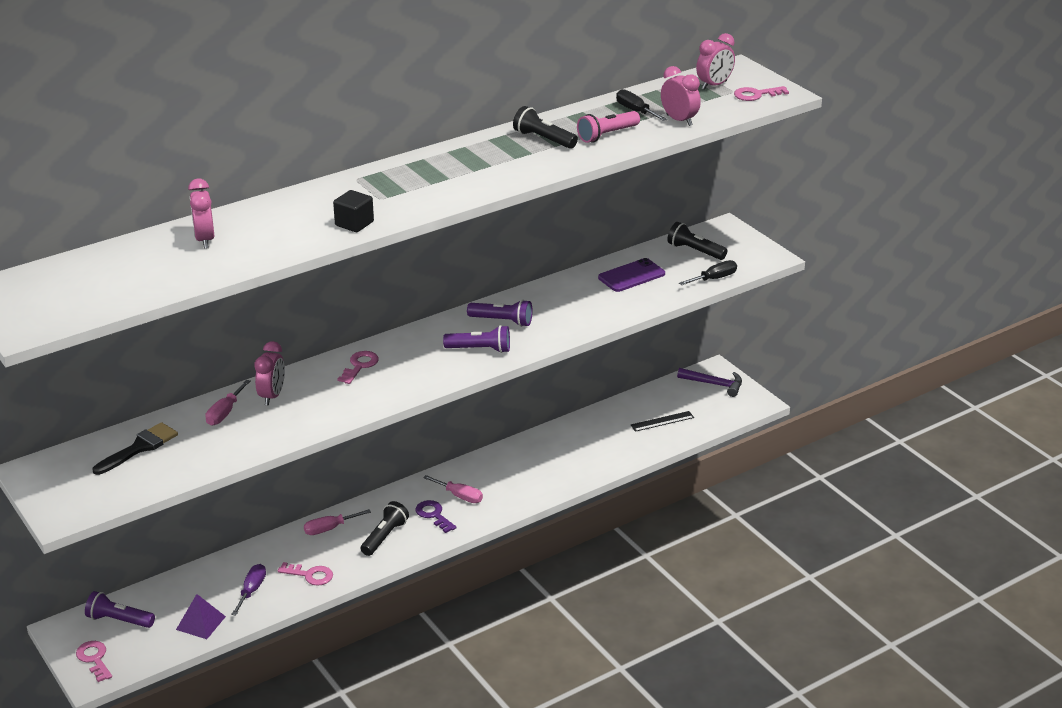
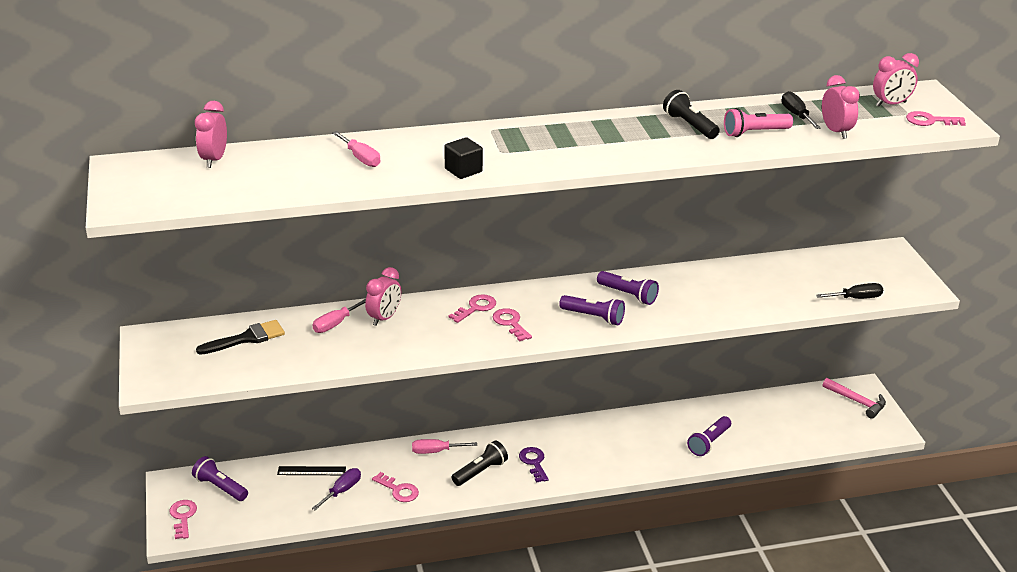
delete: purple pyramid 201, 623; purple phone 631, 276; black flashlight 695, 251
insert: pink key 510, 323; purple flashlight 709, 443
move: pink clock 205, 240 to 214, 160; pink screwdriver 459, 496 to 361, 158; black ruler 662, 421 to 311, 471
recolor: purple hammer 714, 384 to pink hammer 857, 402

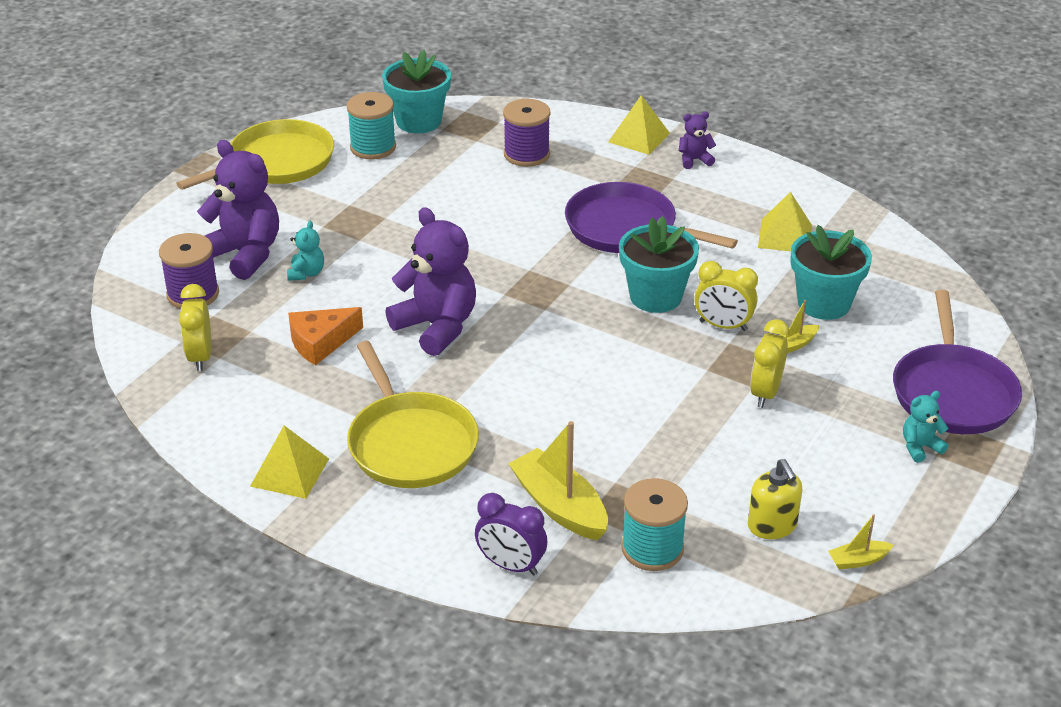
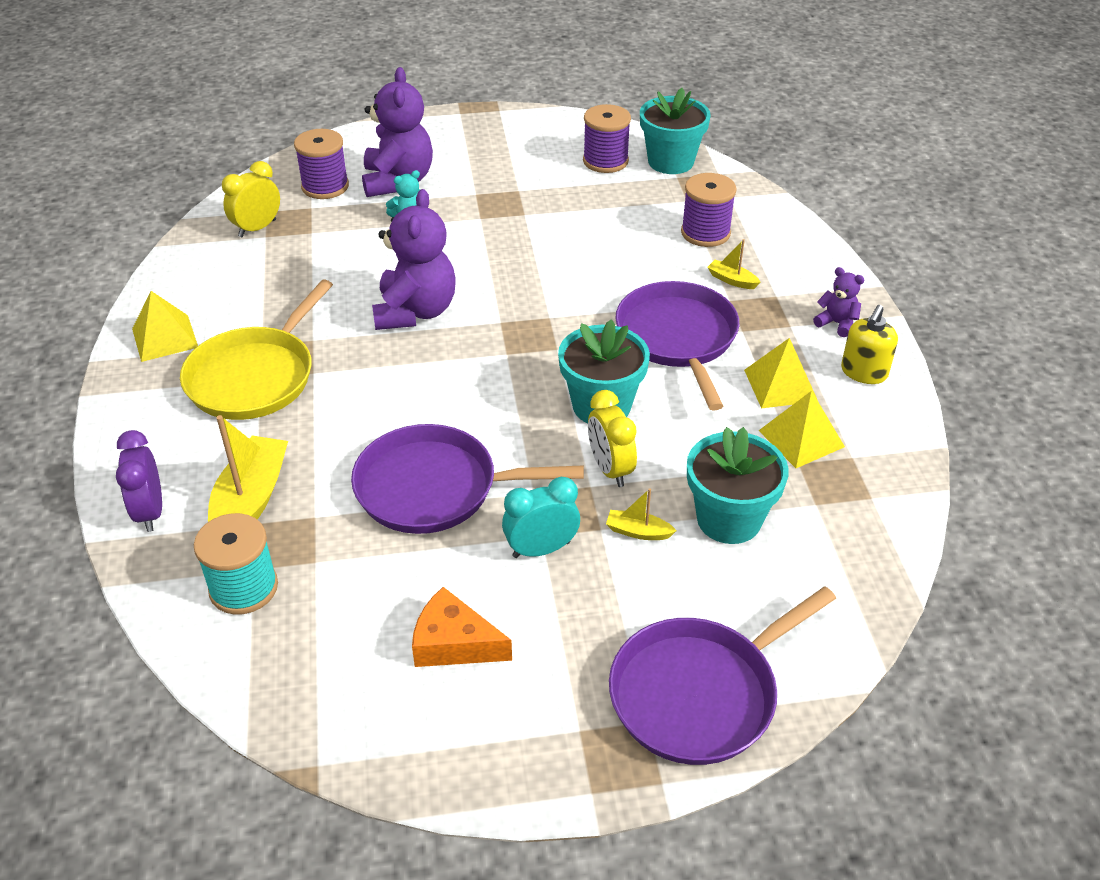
delete: yellow pan 277, 162; turquoise teddy bear 920, 447
insert: purple pan 434, 488
move: orange cheese 321, 342 to 454, 643; yellow pyramid 639, 137 to 780, 385; yellow soap dispenser 772, 526 to 864, 372; yellow boat 858, 560 to 732, 280
recolor: turquoise spool 373, 147 to purple spool 605, 161; yellow clock 765, 393 to turquoise clock 541, 549

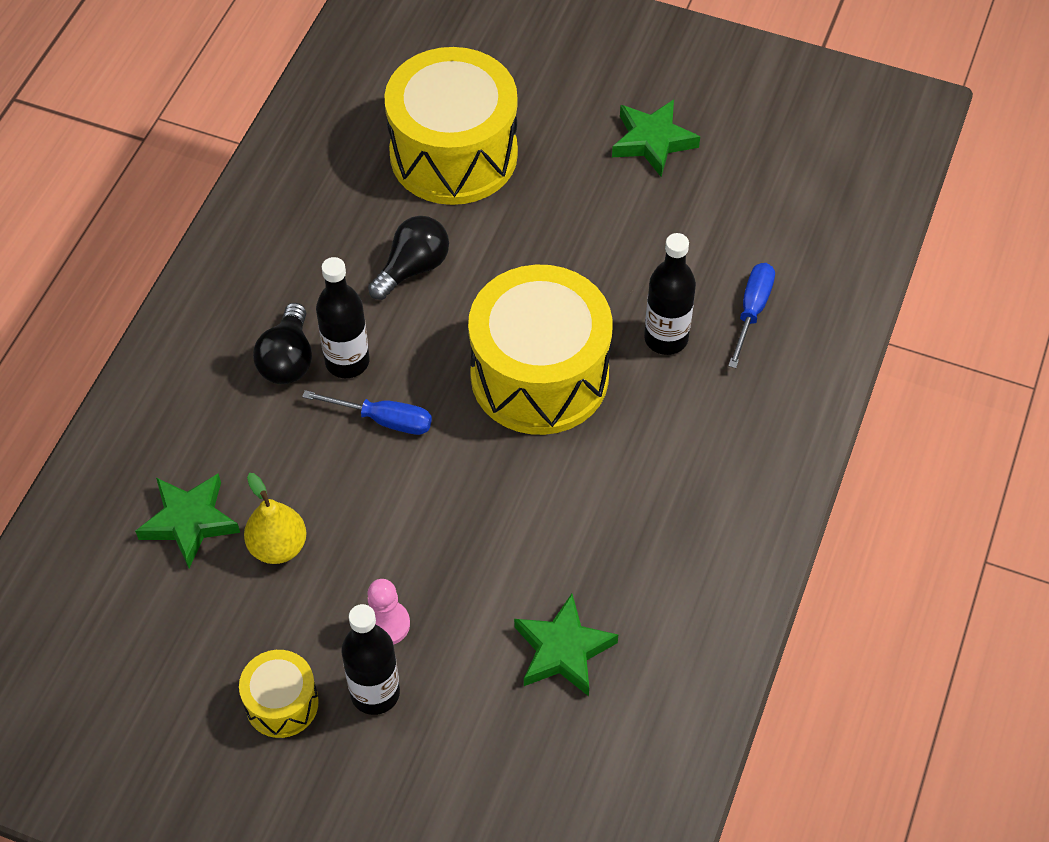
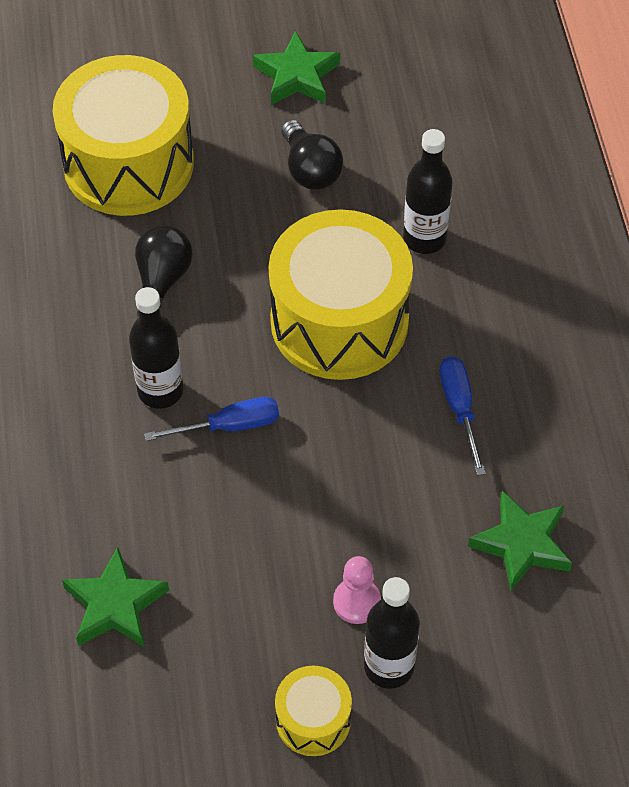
delete: yellow pear 278, 546
move: black light bulb 288, 359 to 310, 170; blue screwdriver 752, 311 to 459, 409

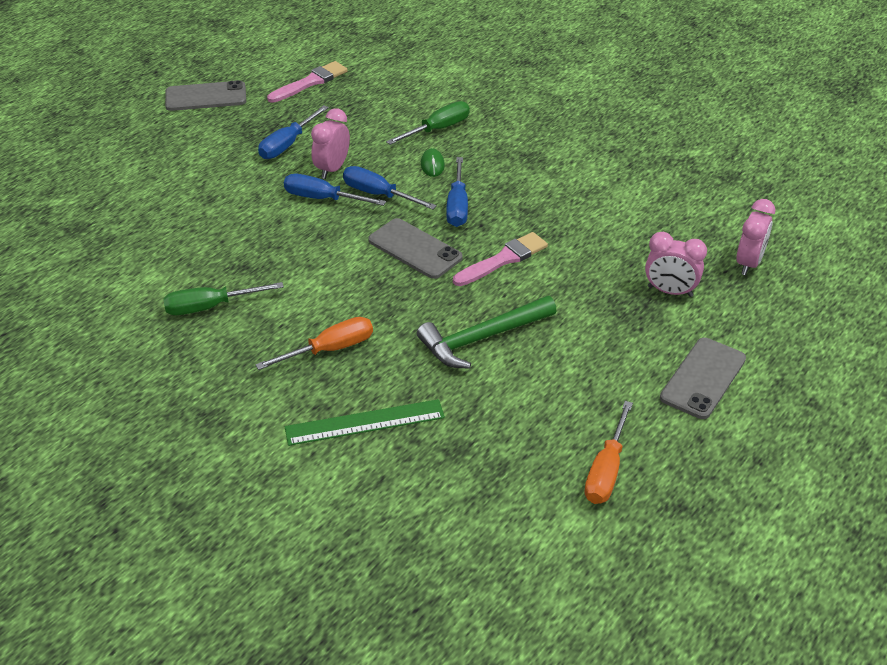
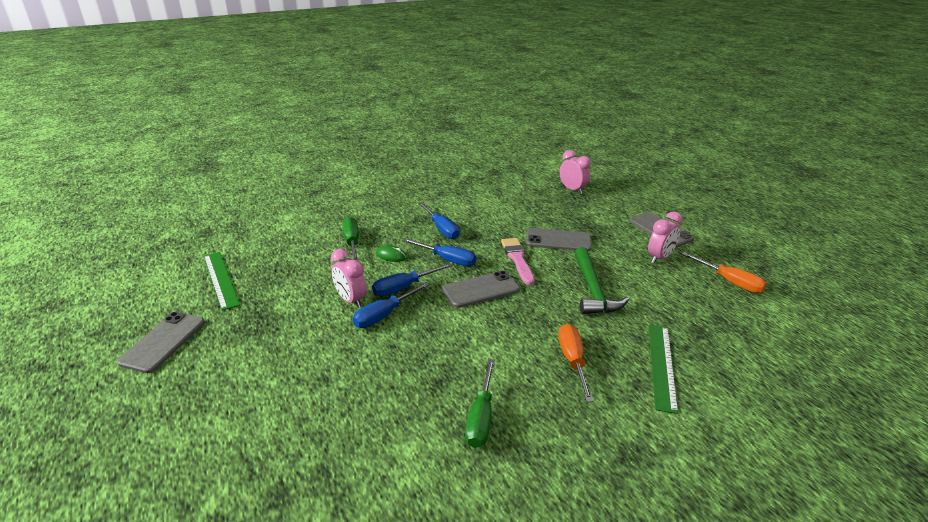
insert: grey phone 558, 240
move: blue screwdriver 287, 144 to 441, 229; pink clock 670, 291 to 659, 258
replace: pink brush 310, 82 to green ruler 221, 279

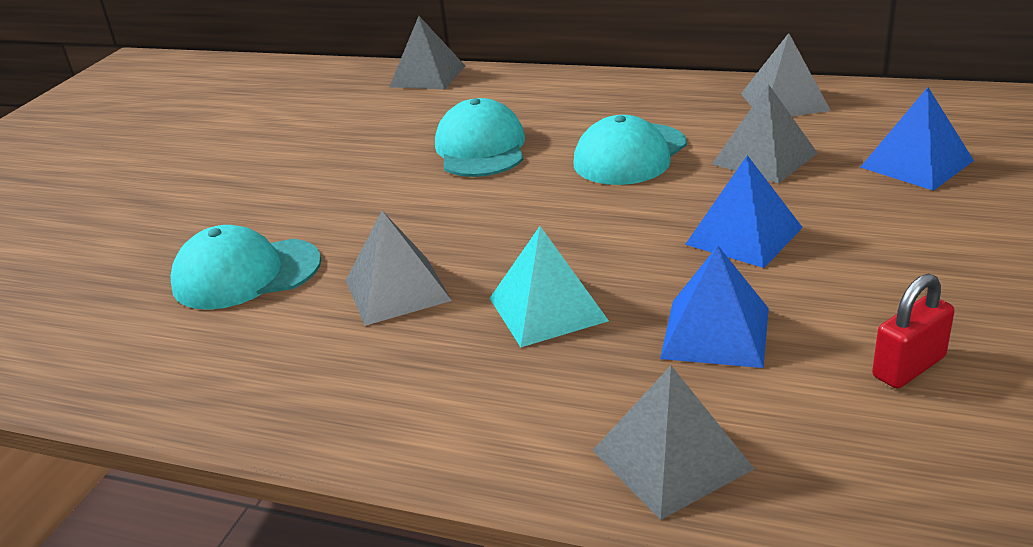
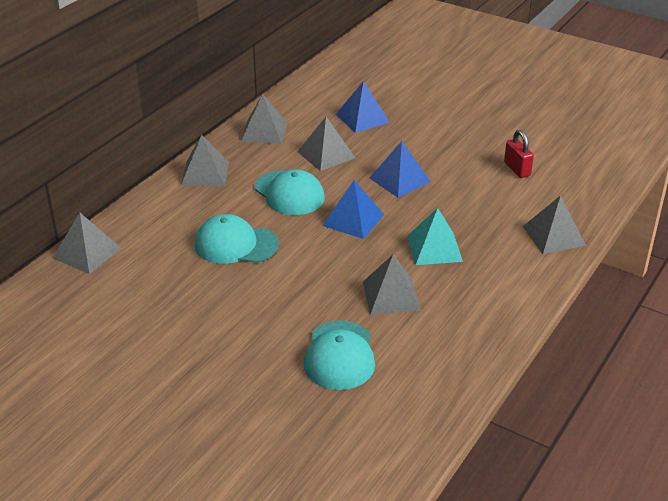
insert: grey pyramid 205, 173
move: blue pyramid 715, 333 to 353, 220

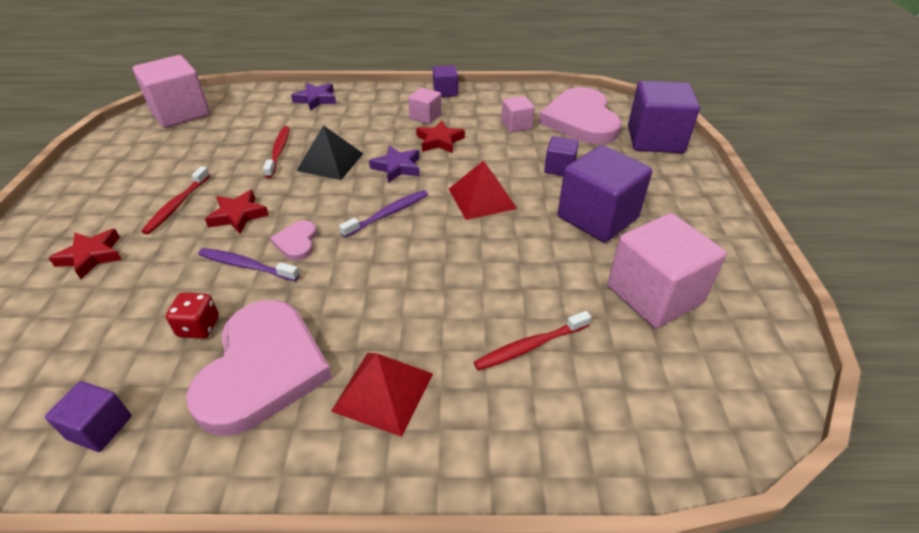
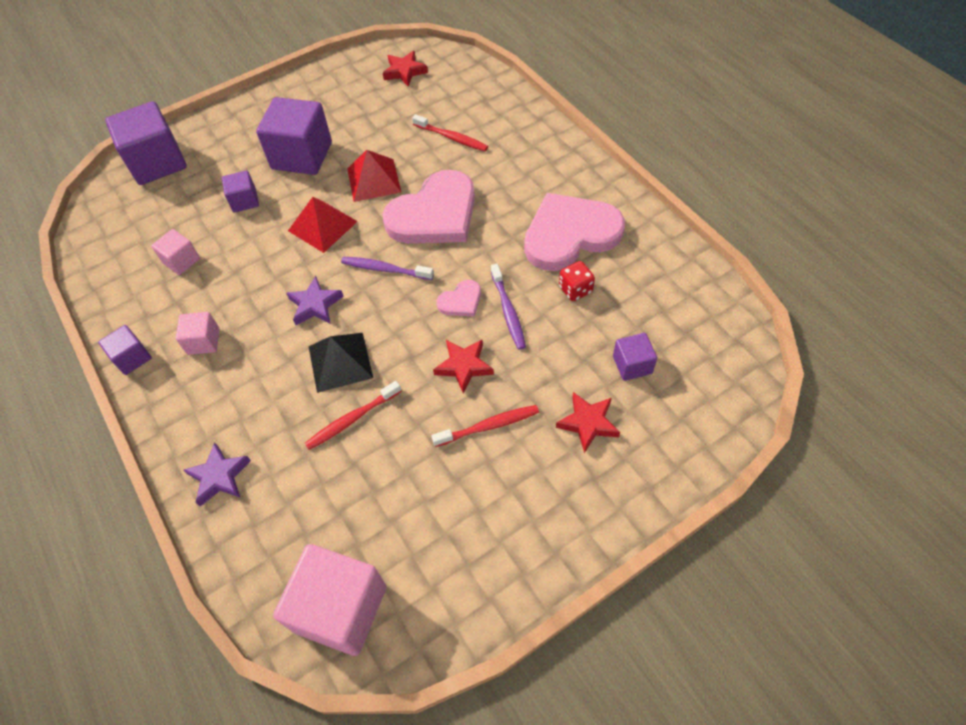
delete: pink cube 654, 294
move: purple cube 100, 428 to 632, 365; red pyramid 383, 391 to 373, 180; red star 439, 141 to 404, 72; pink heart 581, 120 to 434, 214

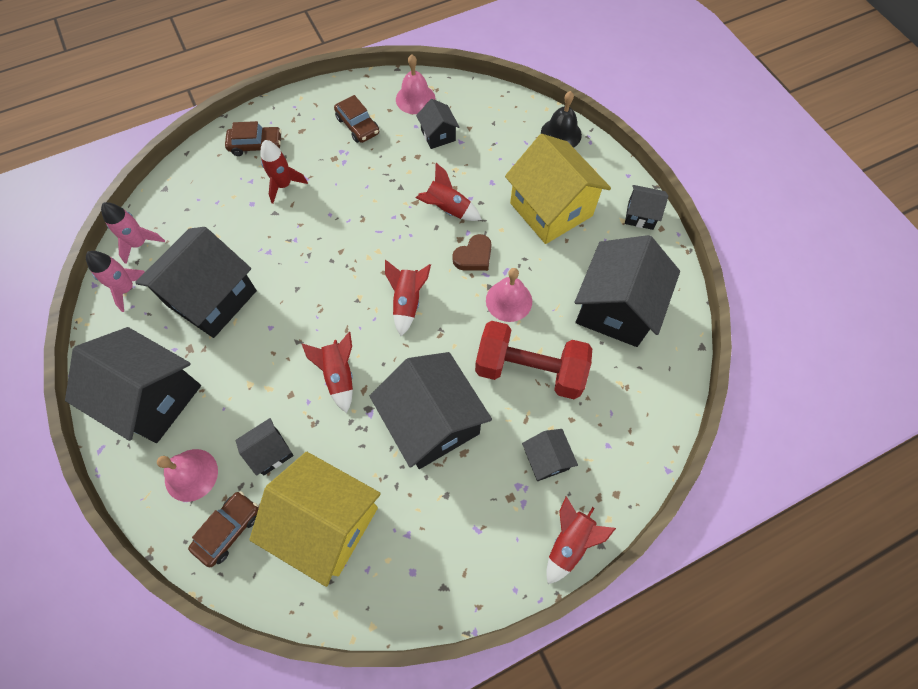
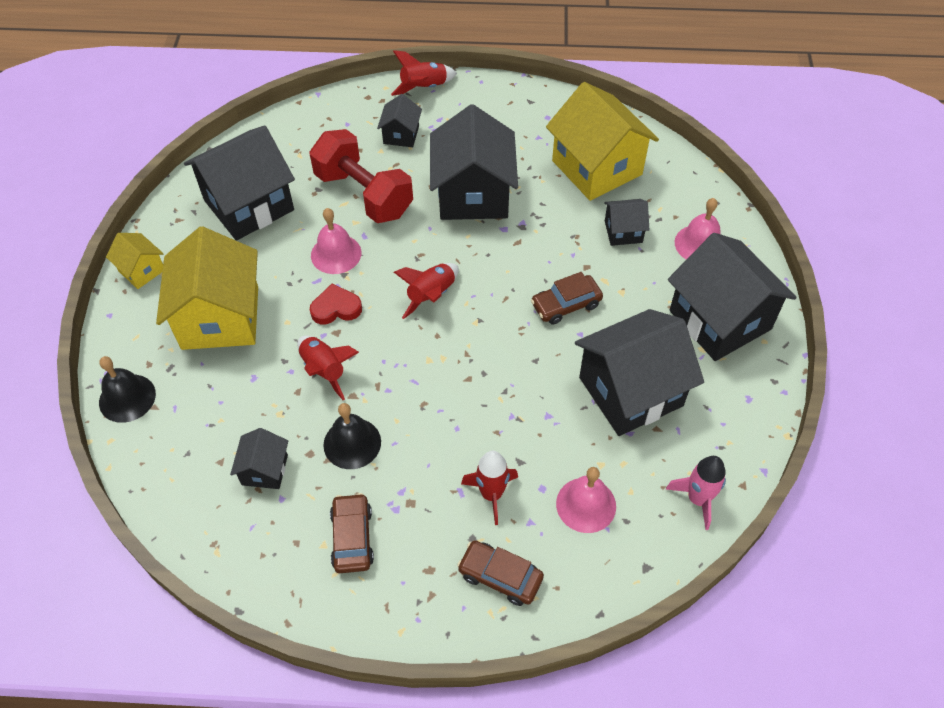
delete: pink rocket 127, 289; red rocket 339, 375
insert: black bell 352, 443
move: brown car 228, 529 to 566, 305; pink bell 415, 99 to 586, 504
recolor: brown heart 474, 256 to red heart 336, 308; black house 640, 215 to yellow house 142, 270

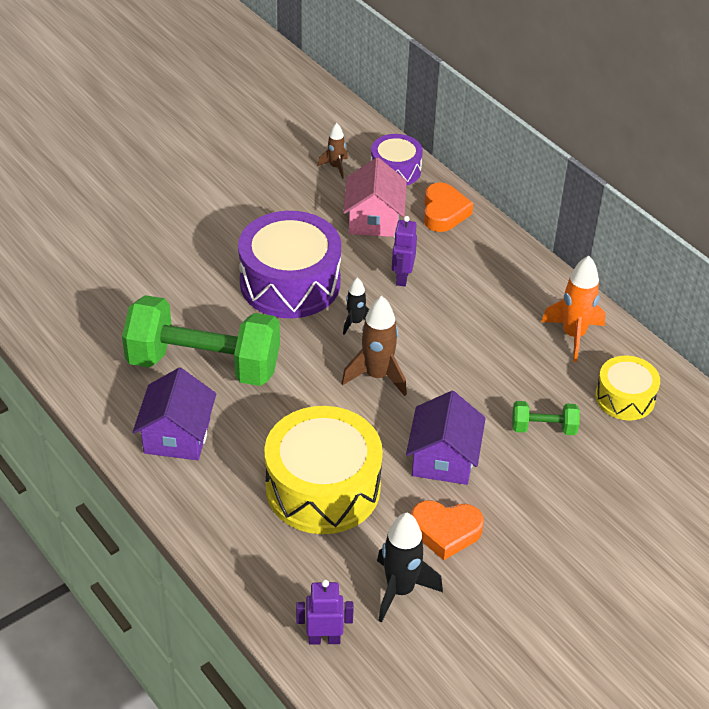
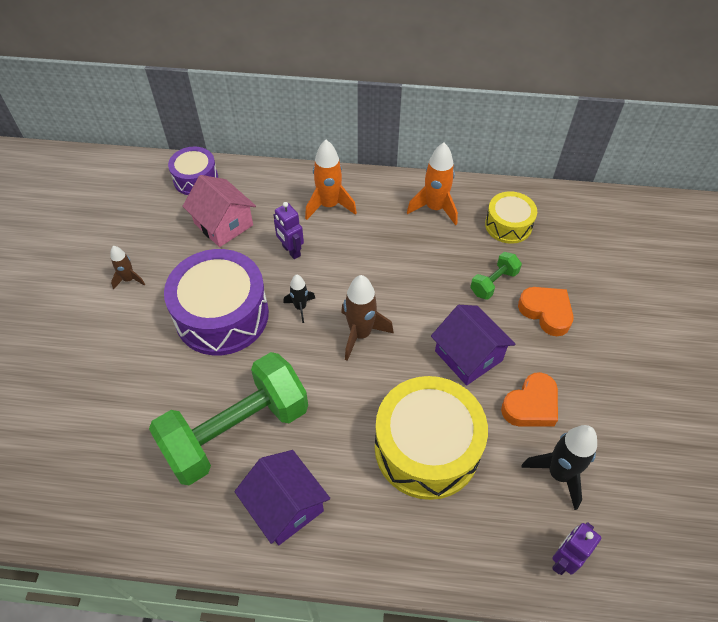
insert: orange rocket 329, 205
move: brown rocket 335, 167 to 129, 279; orange heart 444, 212 to 546, 312

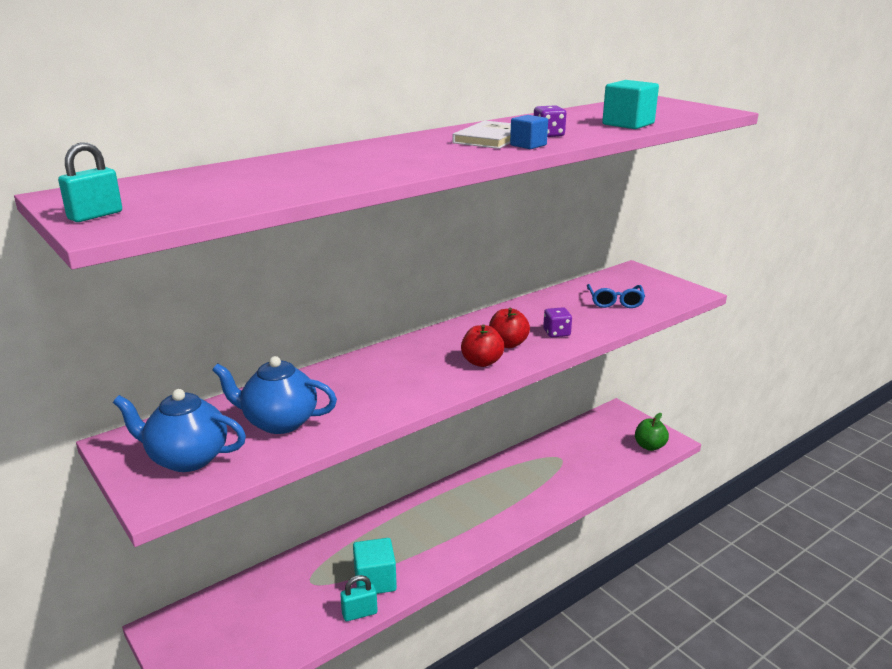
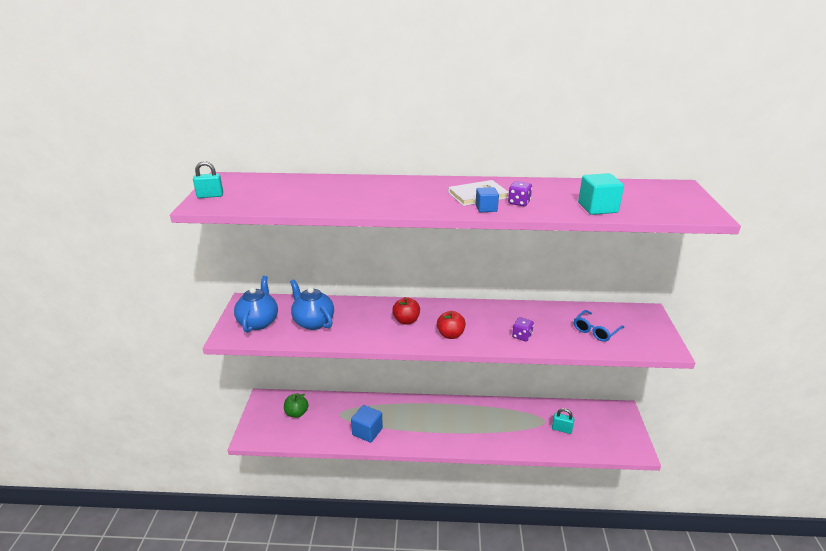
move: turquoise padlock 359, 613 to 561, 429; red apple 508, 344 to 406, 321; green apple 649, 446 to 296, 413
recolor: turquoise cube 375, 581 to blue cube 367, 431
rotate: blue teapot 187, 458 = 258, 322 45 degrees clockwise

